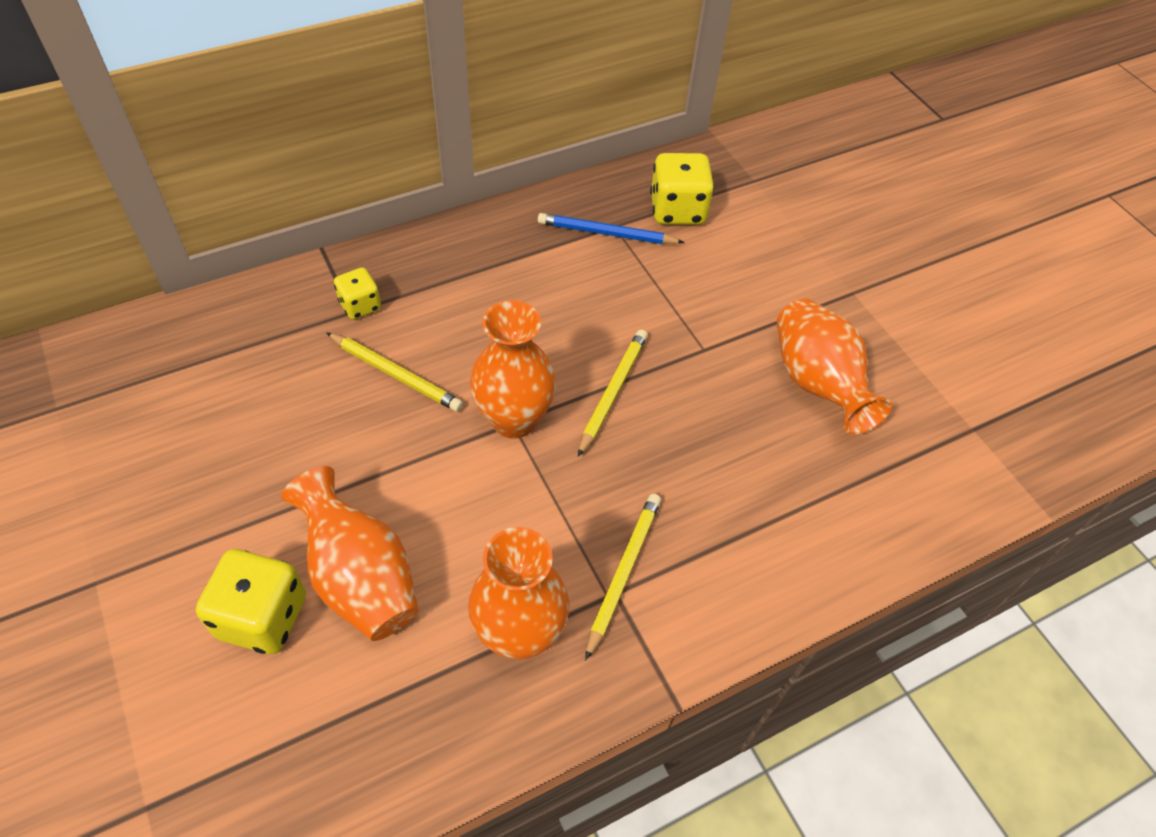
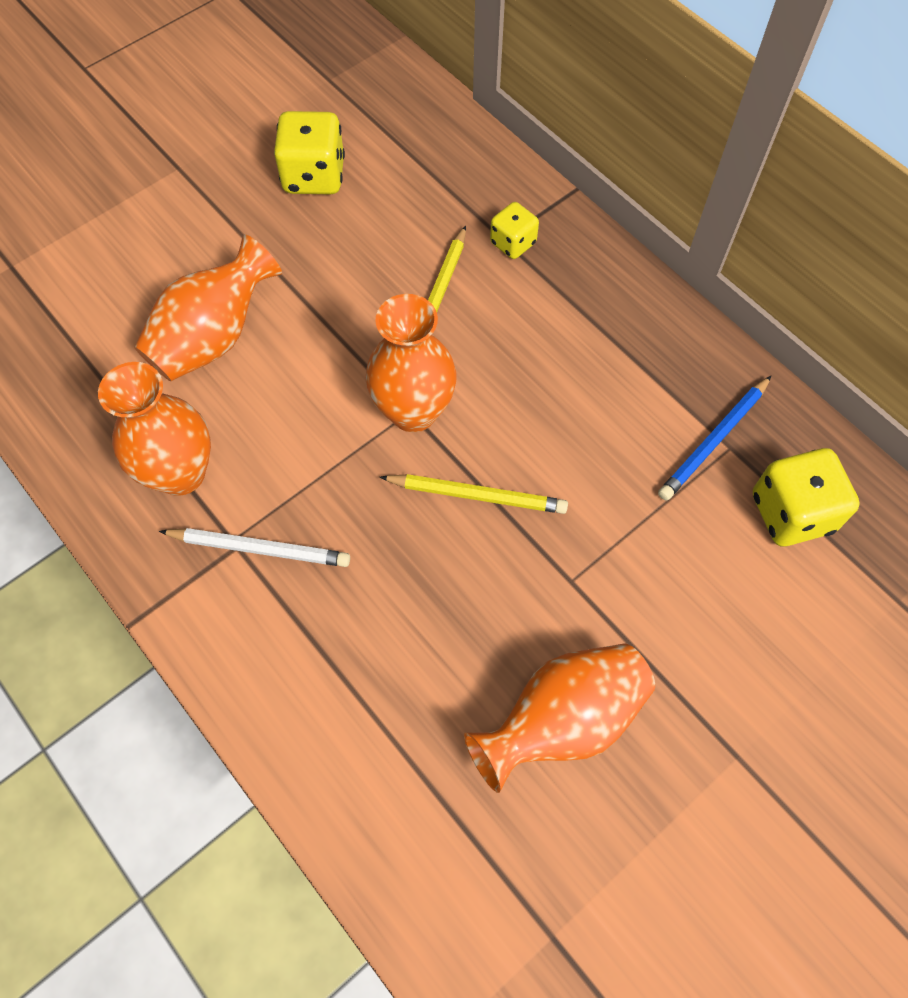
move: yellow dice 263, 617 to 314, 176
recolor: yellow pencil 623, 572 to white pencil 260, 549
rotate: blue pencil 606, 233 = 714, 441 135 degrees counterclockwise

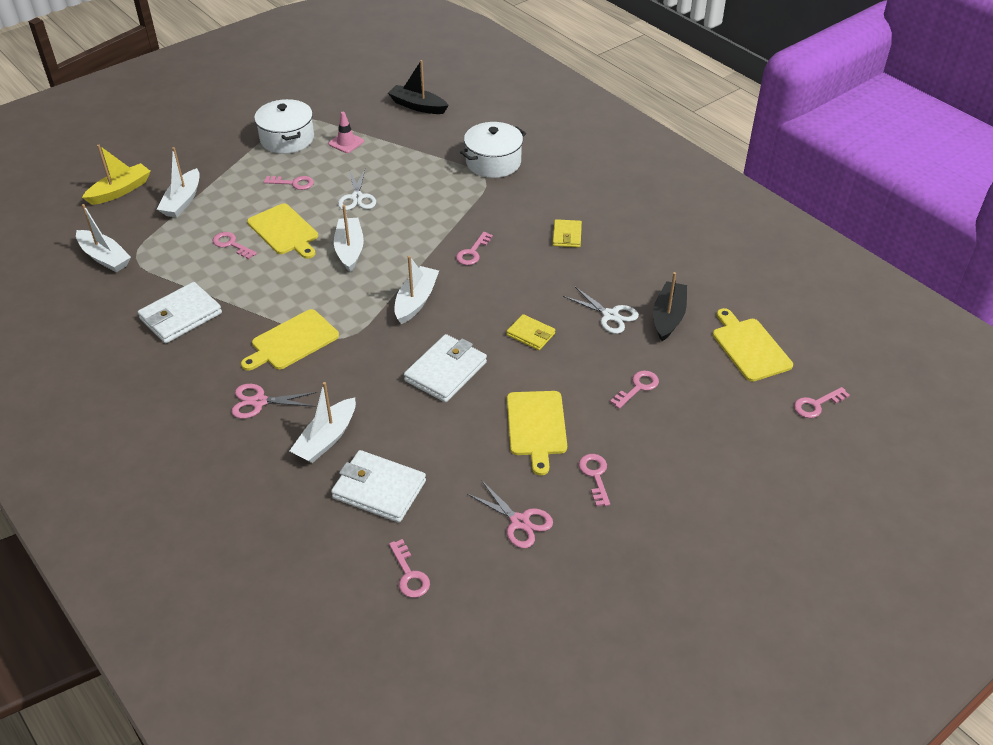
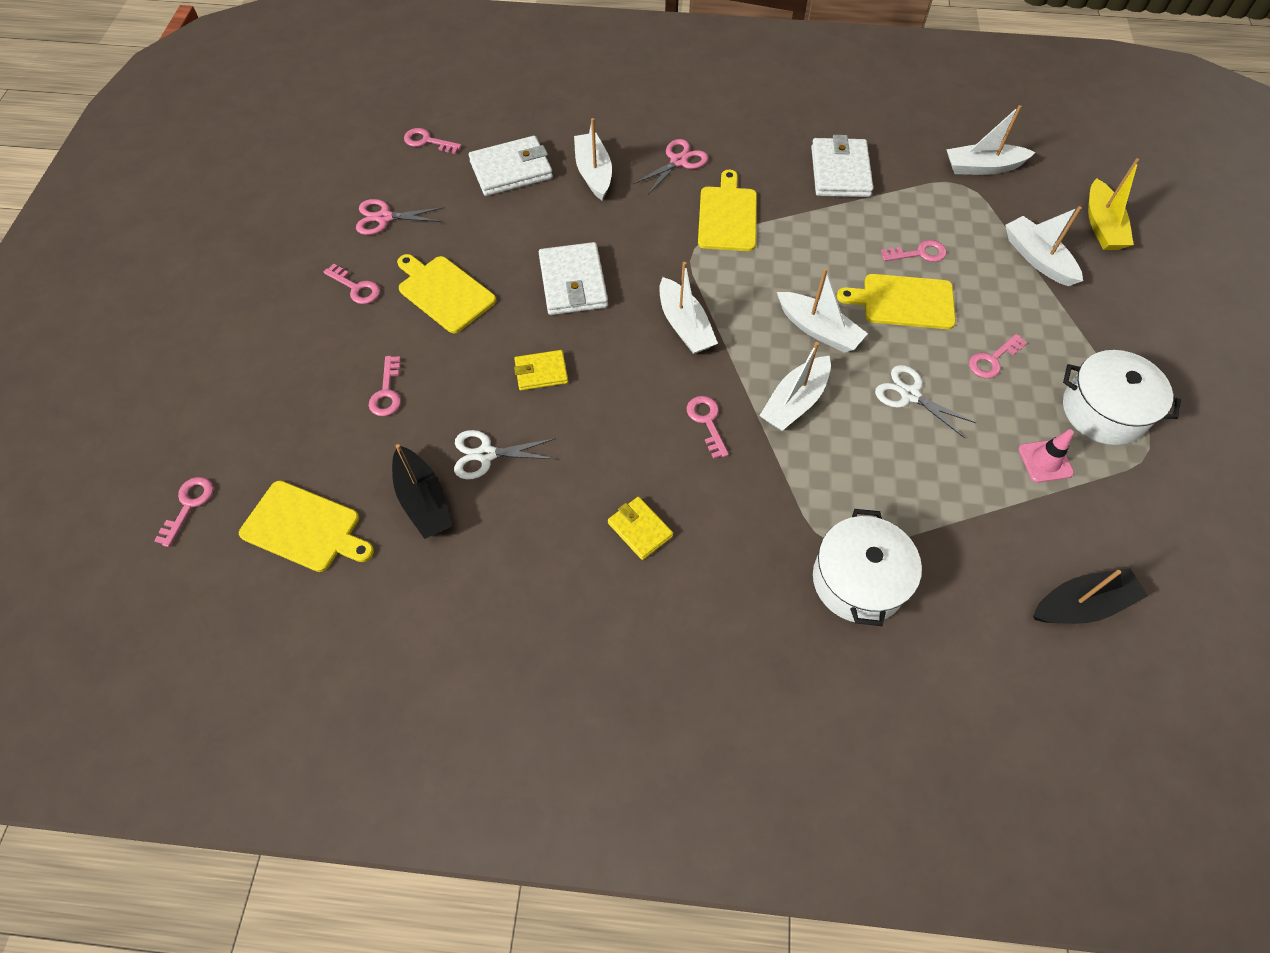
insert: white boat 794, 402

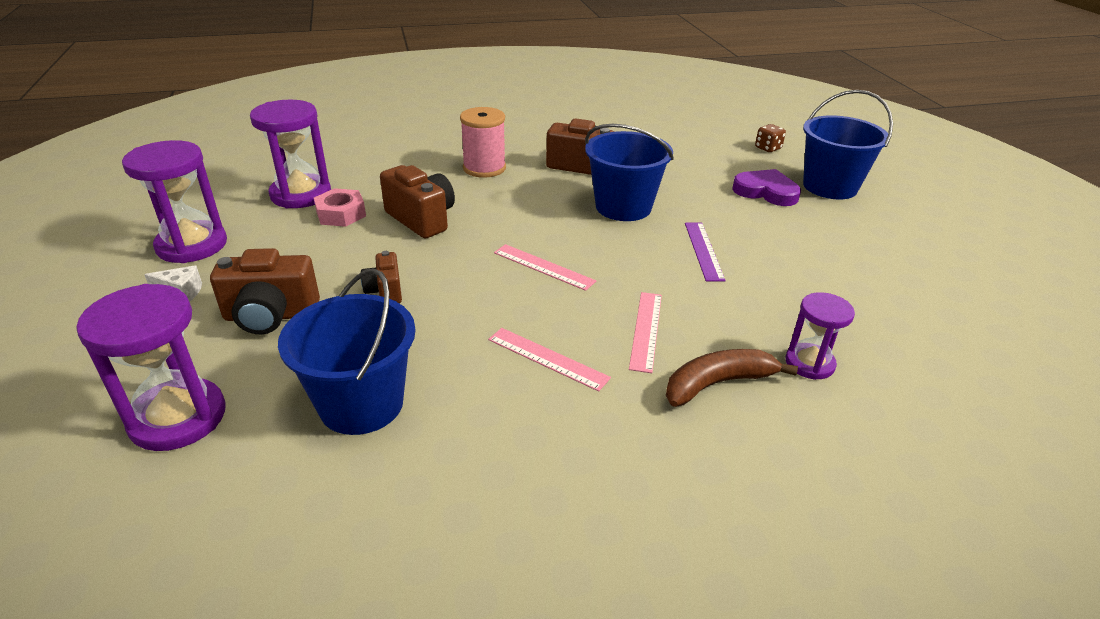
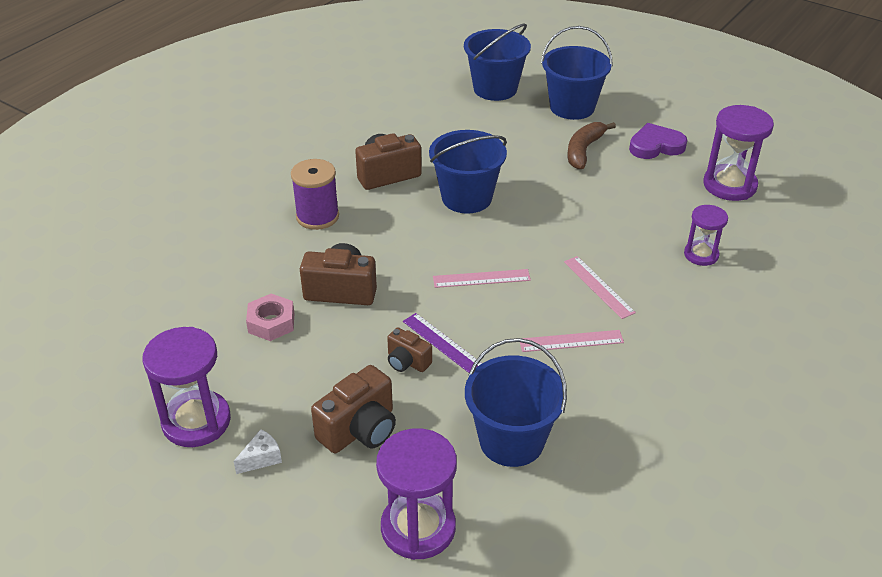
move: purple hourglass 301, 194 to 729, 185; brown banana 718, 383 to 584, 150; purple ruler 703, 250 to 443, 344; purple heart 766, 192 to 656, 146
replace: brown dice 768, 148 to blue bucket 495, 89
recolor: pink spool 484, 168 to purple spool 317, 216

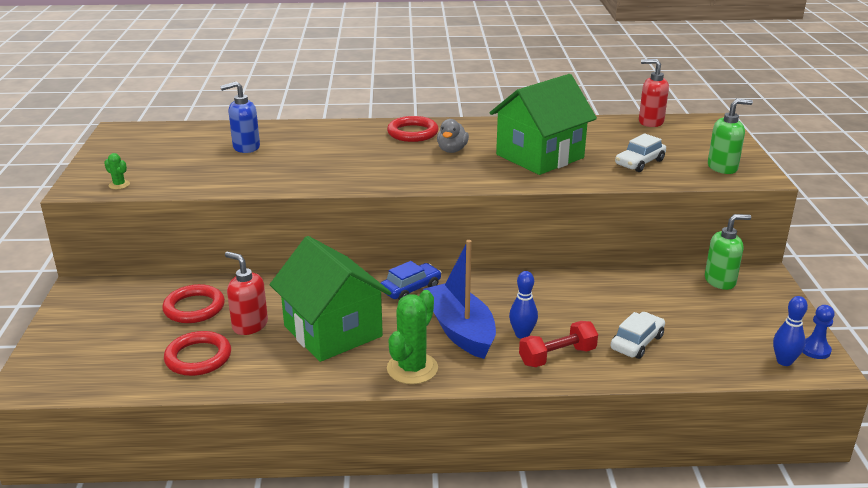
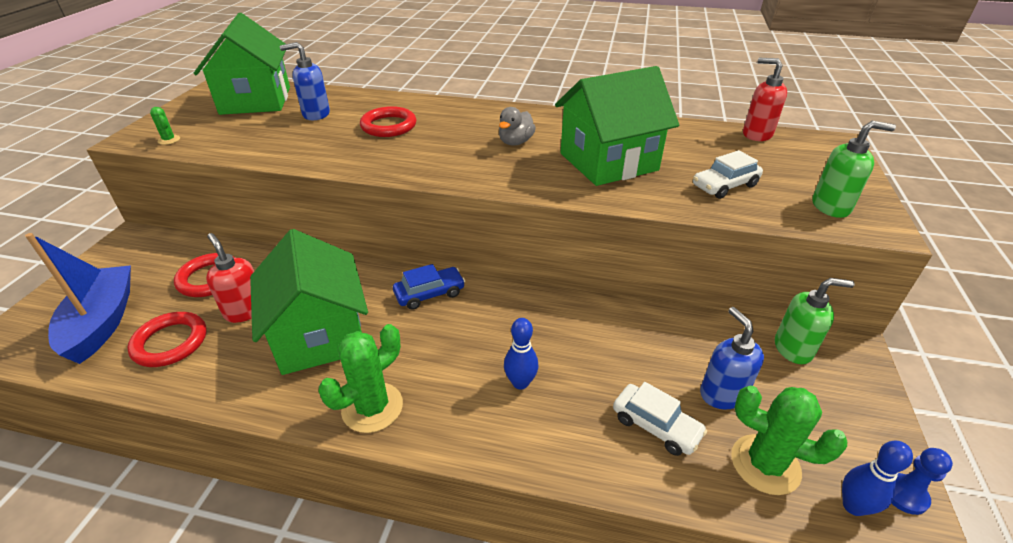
delete: red dumbbell 557, 356
insert: green house 256, 100; blue soap dispenser 722, 394; green cactus 765, 464
move: red ring 412, 133 to 389, 126; blue boat 460, 330 to 102, 322
rotate: white car 637, 342 = 656, 426 75 degrees clockwise

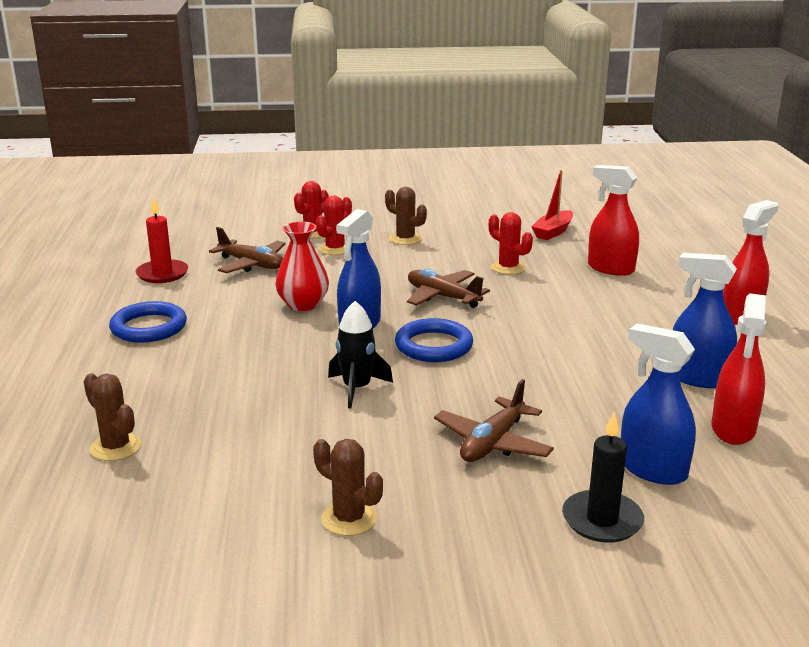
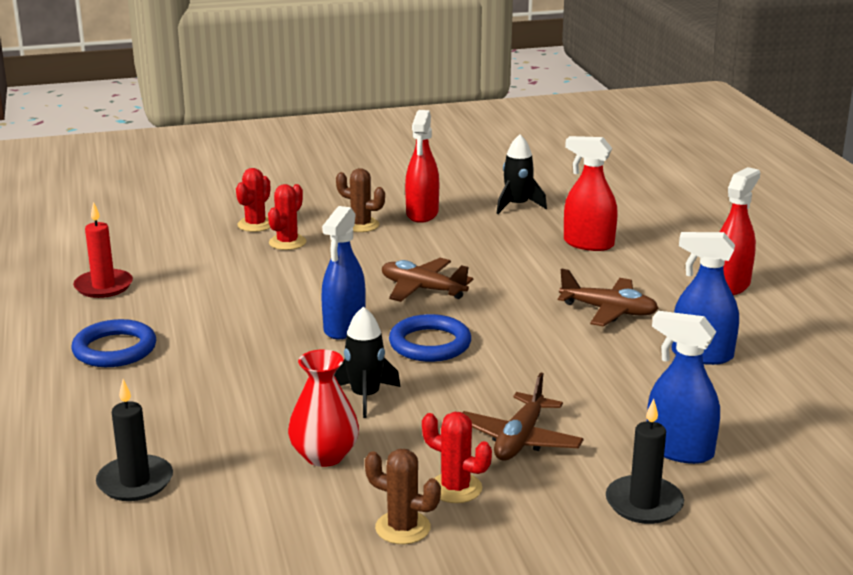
move: brown plane 252, 265 to 609, 311; red vase 303, 304 to 324, 455; red cactus 508, 268 to 455, 488; red spray bottle 733, 429 to 422, 214
replace: brown cactus 115, 447 to black candle 135, 482; red boat 553, 232 to black rocket 517, 205

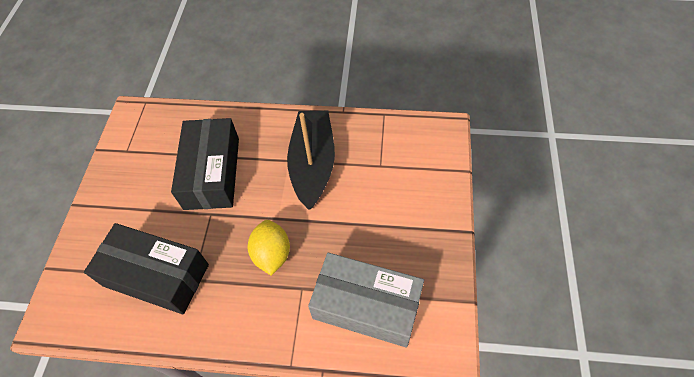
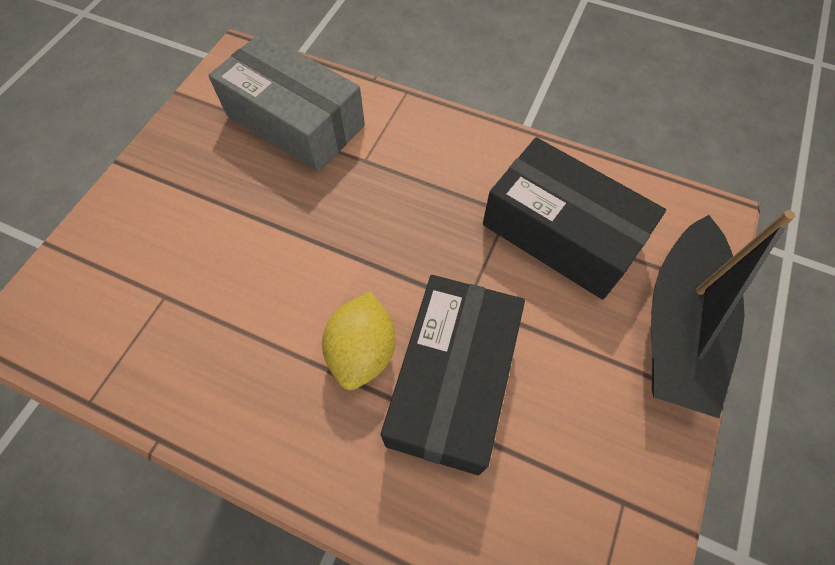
move: yellow lemon 272, 254 to 362, 351; black boat 313, 164 to 678, 326

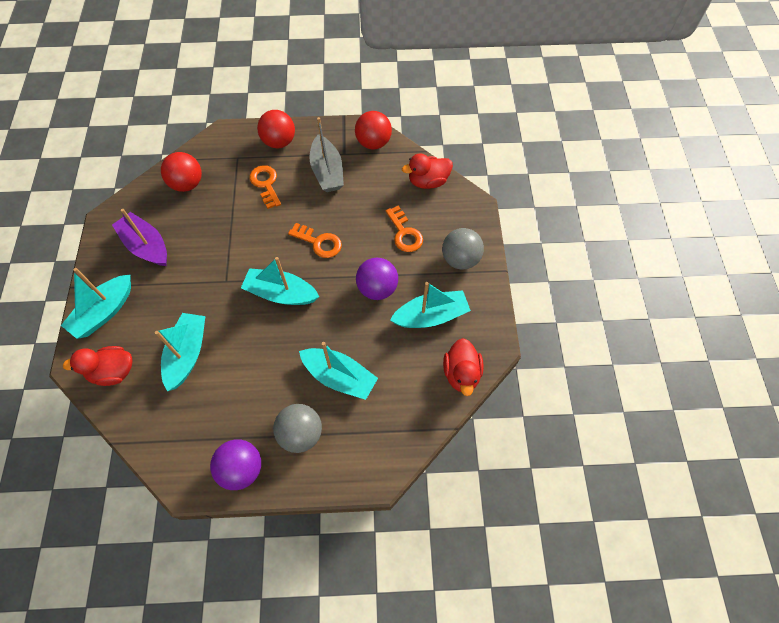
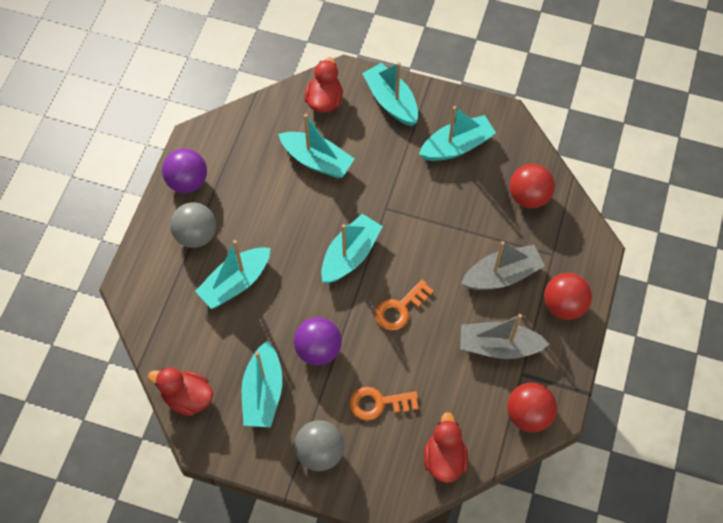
replace: orange key 266, 184 to grey boat 502, 275
recolor: purple boat 146, 246 to turquoise boat 456, 146

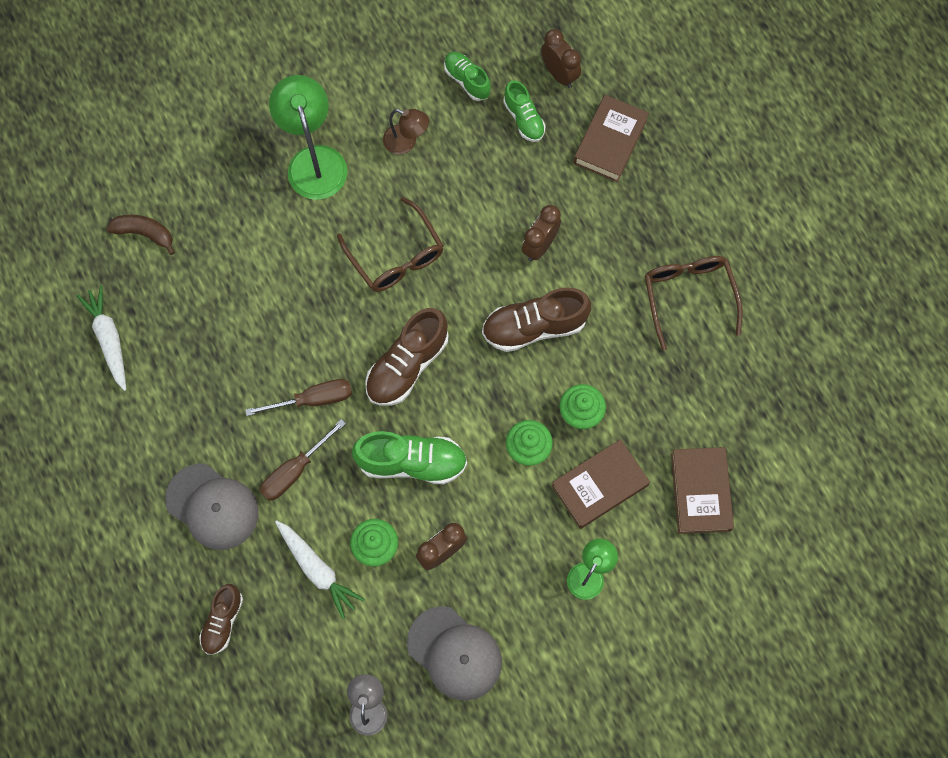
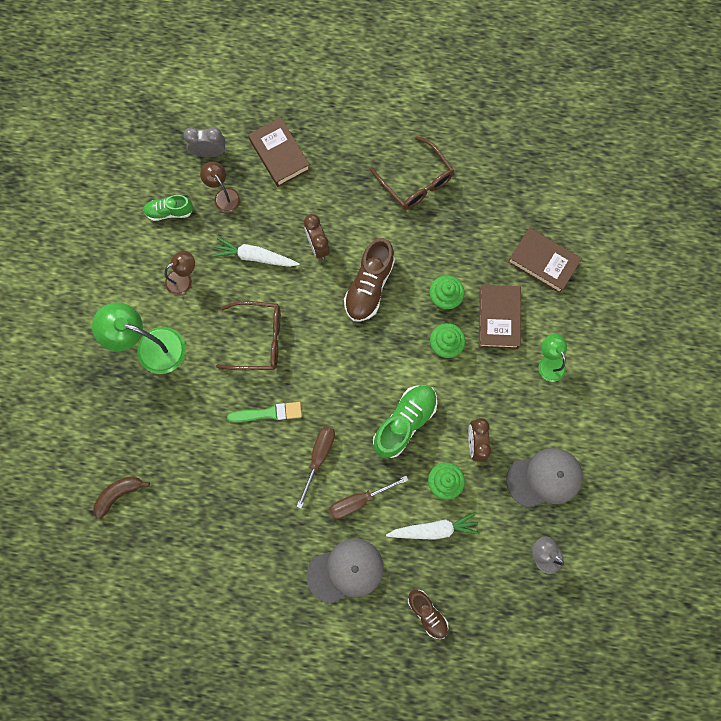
delete: brown shoe 407, 365
insert: green brush 268, 413
move: white carrot 109, 339 to 255, 257
replace: green shoe 524, 119 to brown lamp 224, 195
recolor: brown clock 559, 74 to grey clock 210, 153
rotate: brown screwdriver 295, 470 = 358, 501 75 degrees clockwise; brown glasses 688, 297 = 416, 181 150 degrees counterclockwise

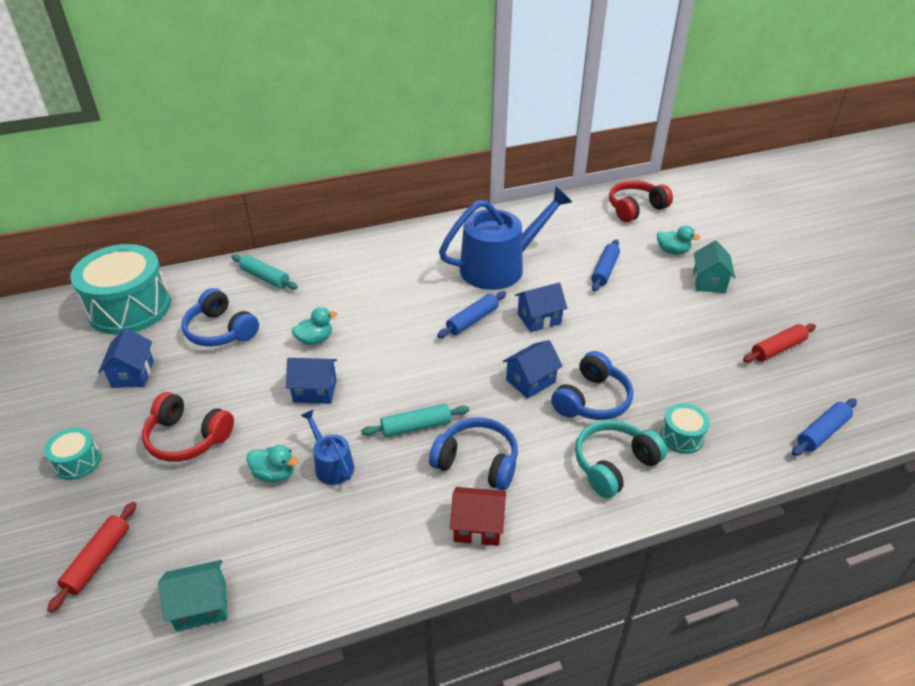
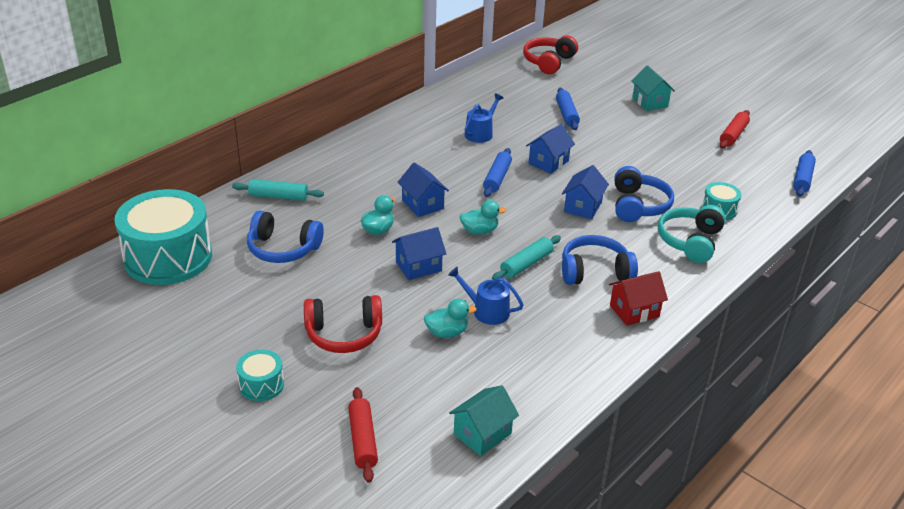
move: blue house 133, 374 to 422, 204; turquoise duck 672, 251 to 479, 231
resize: blue watering can 499, 267 = 480, 133 x0.47

